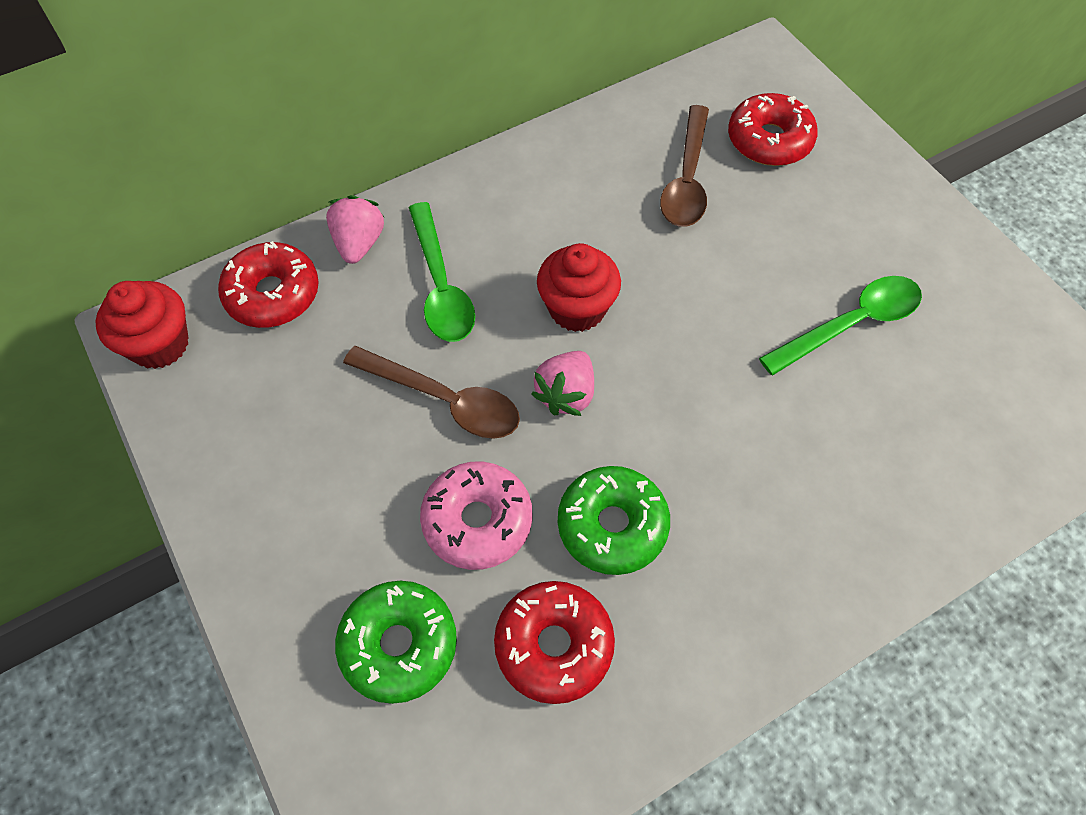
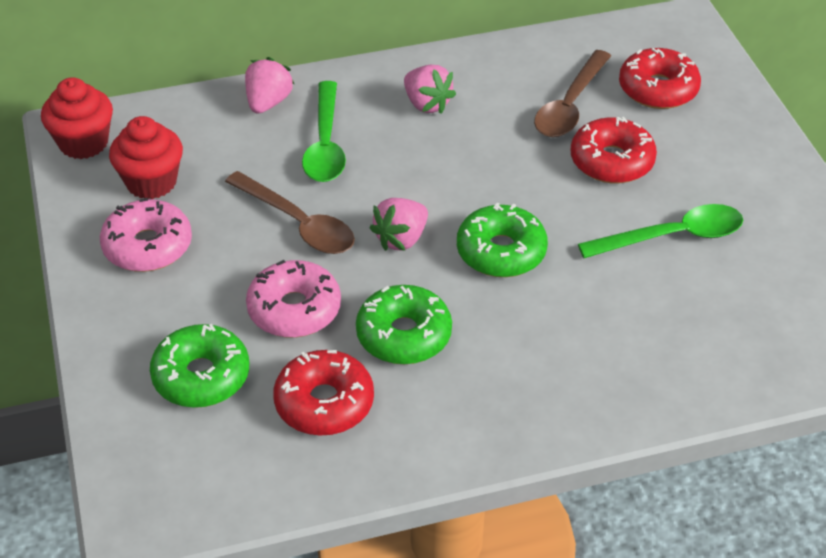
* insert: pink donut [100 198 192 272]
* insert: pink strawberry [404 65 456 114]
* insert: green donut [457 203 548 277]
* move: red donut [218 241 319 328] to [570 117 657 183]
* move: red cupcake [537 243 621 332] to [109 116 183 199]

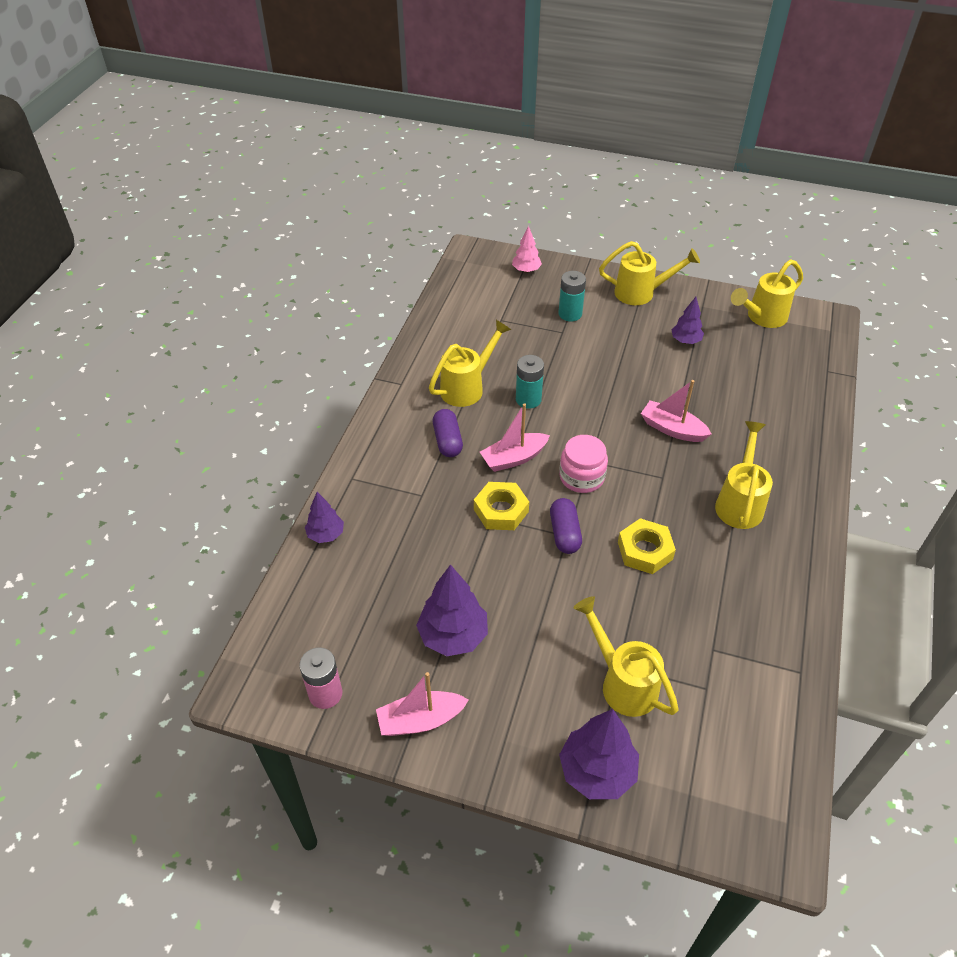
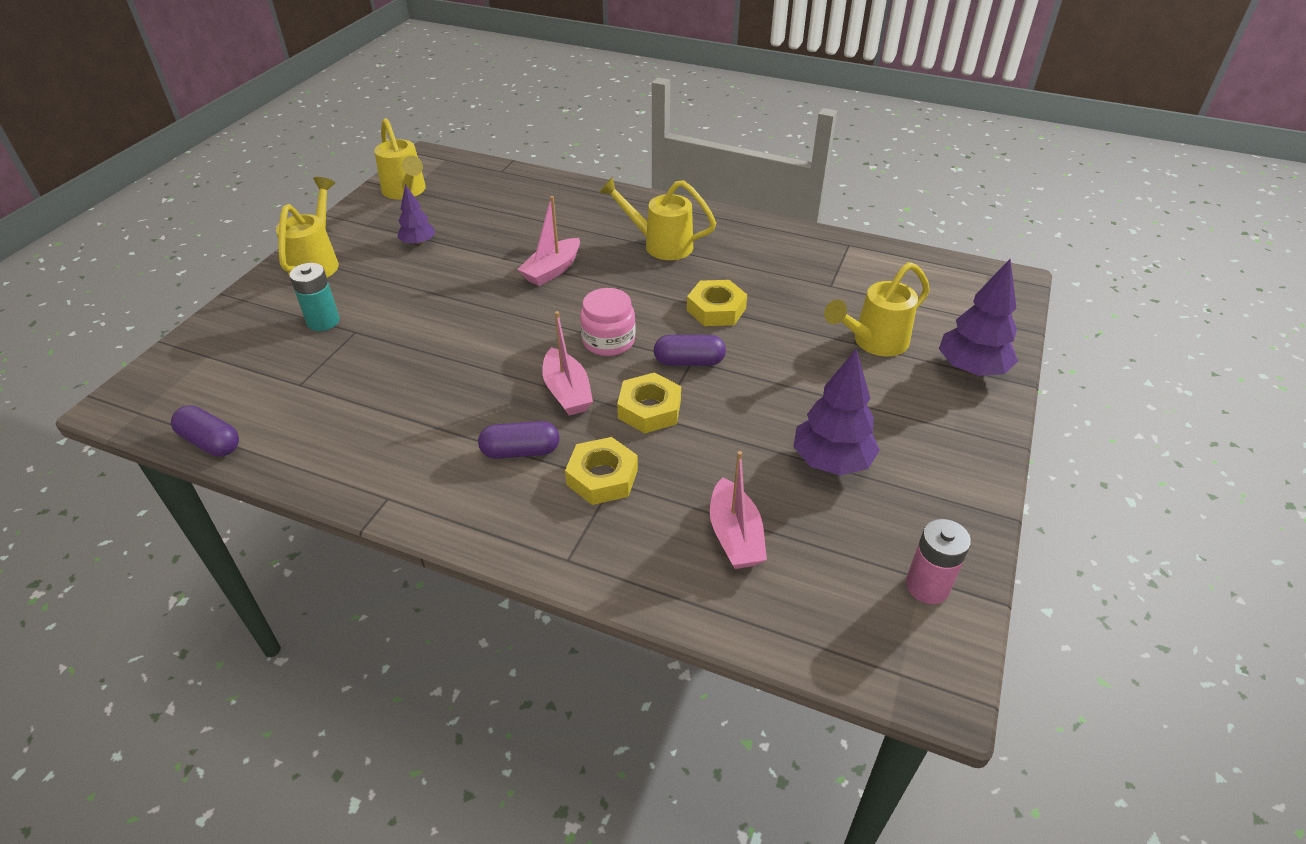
* delete: purple tree [305 492 344 543]
* delete: yellow watering can [429 320 511 407]
* delete: pink tree [512 226 542 273]
* delete: turquoise battery [516 355 544 409]
* insert: purple capsule [171 405 239 456]
* insert: yellow nut [565 437 638 505]
* move: pink boat [376 672 469 736] to [710 451 767 569]

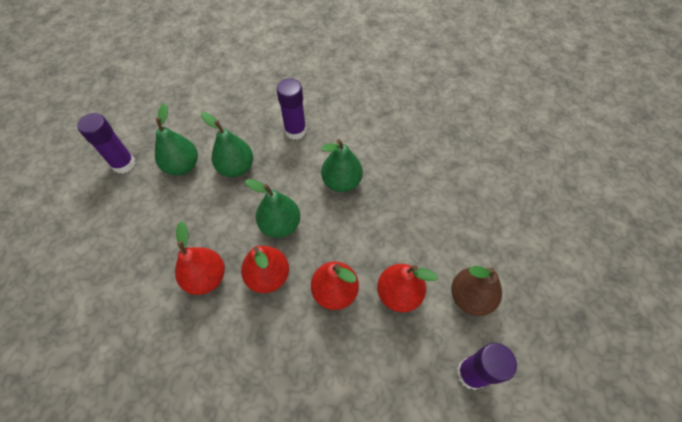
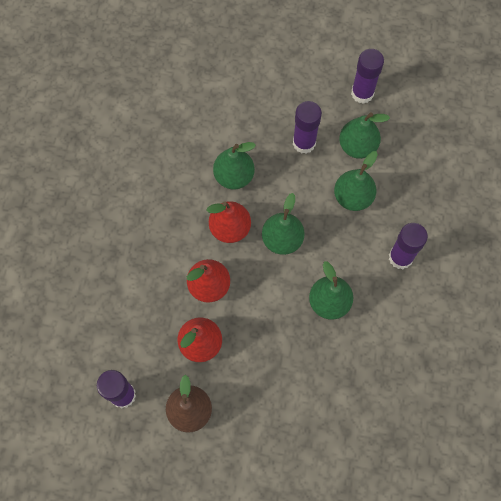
* insert: purple glue stick [293 101 322 154]
* recolor: red pear [175 221 225 295] to green pear [213 142 256 189]

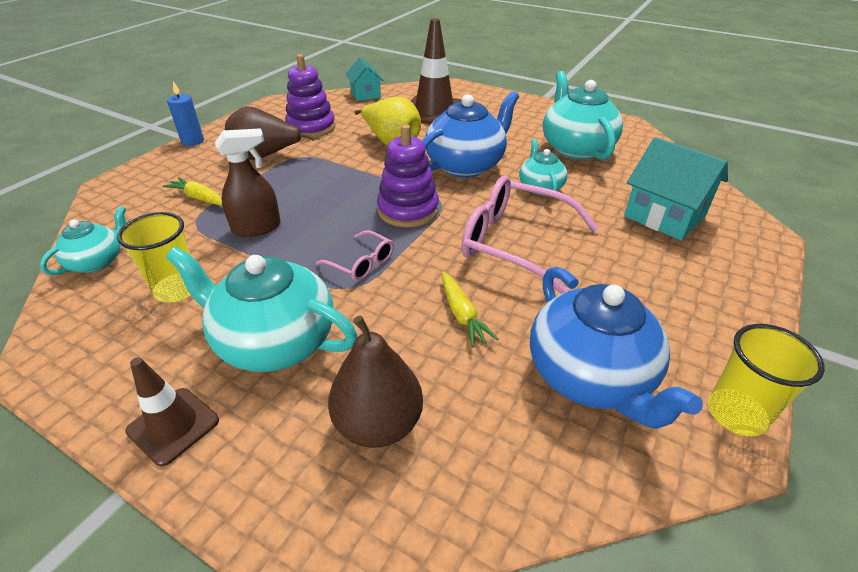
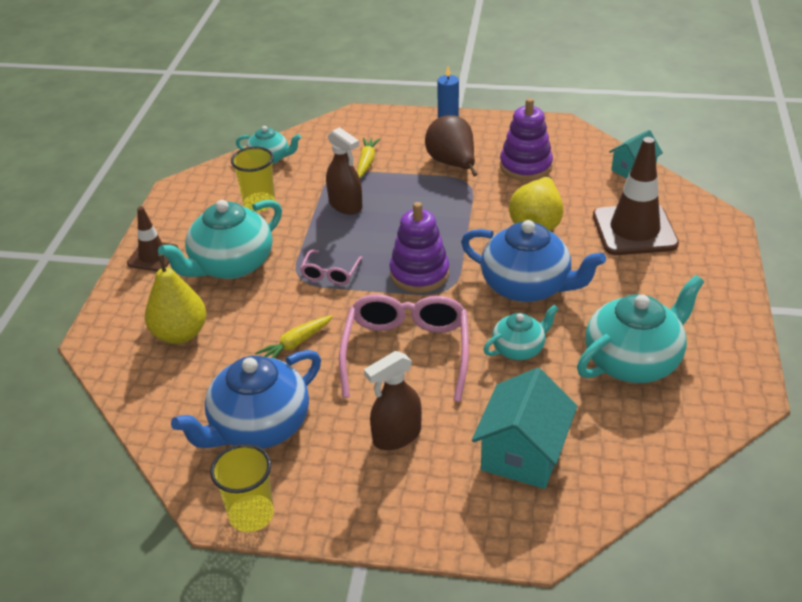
* insert: brown spray bottle [364 351 422 450]
* recolor: brown pear [328 315 423 448] to yellow pear [145 254 206 344]
* rotate: turquoise teapot [166 247 358 372] = [158 200 282 279] 135 degrees counterclockwise

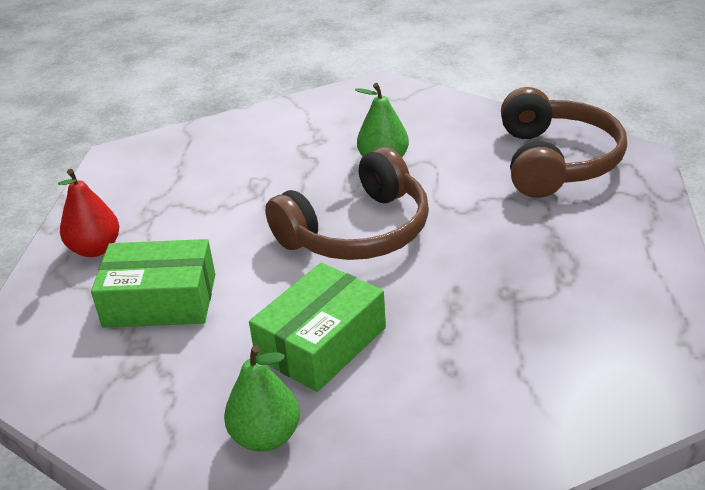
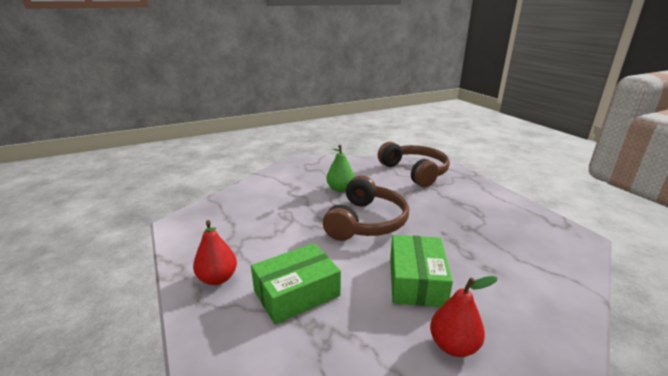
* recolor: green pear [224 345 300 452] to red pear [430 276 498 357]

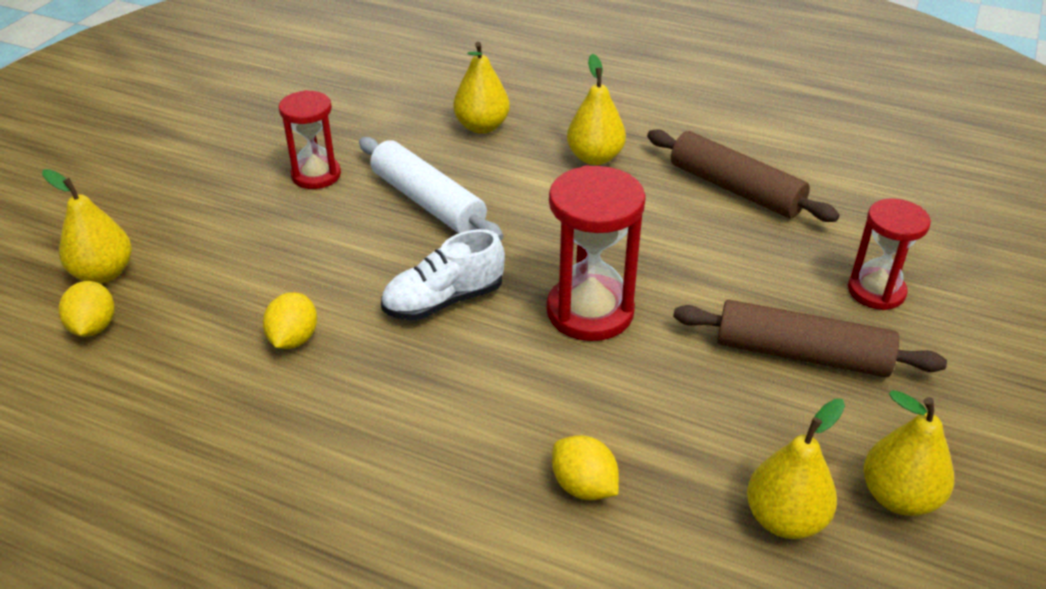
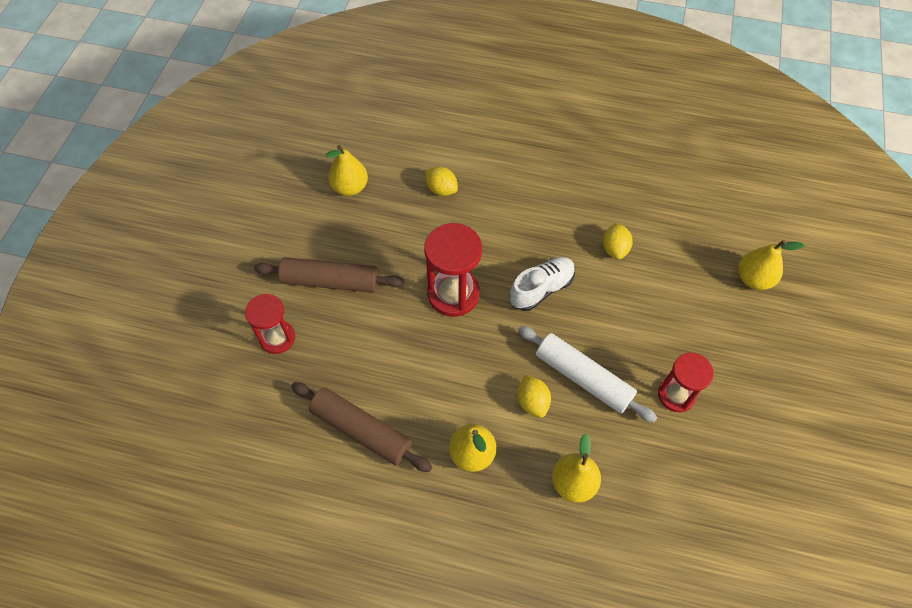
* delete: yellow pear [863 390 954 516]
* move: yellow lemon [59 281 115 337] to [517 375 551 418]

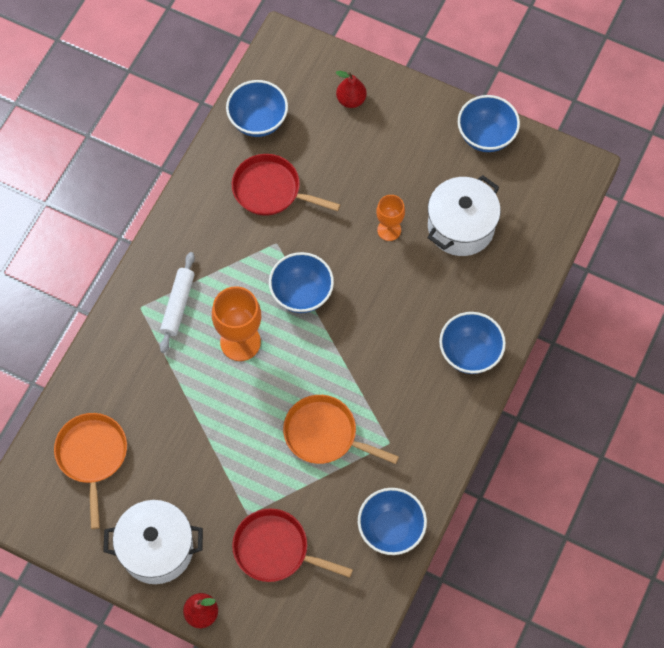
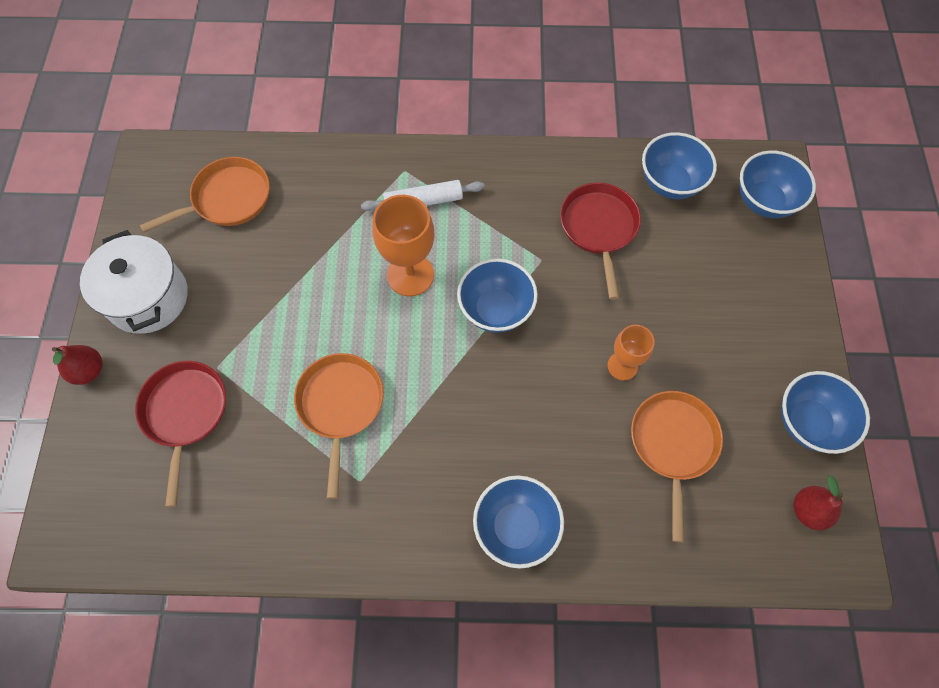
* move: red pear [336 71 367 108] to [794 476 843 531]
* move: blue bowl [358 488 427 555] to [739 151 816 218]
* replace: white pot [428 175 501 256] to orange pan [631 391 723 543]

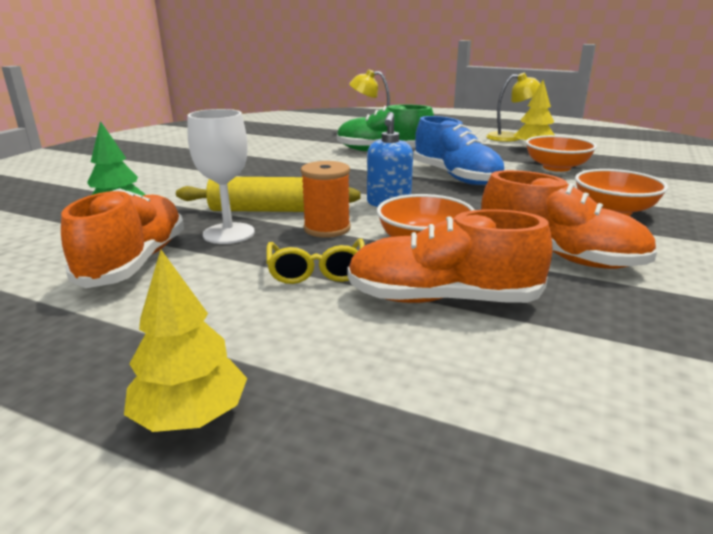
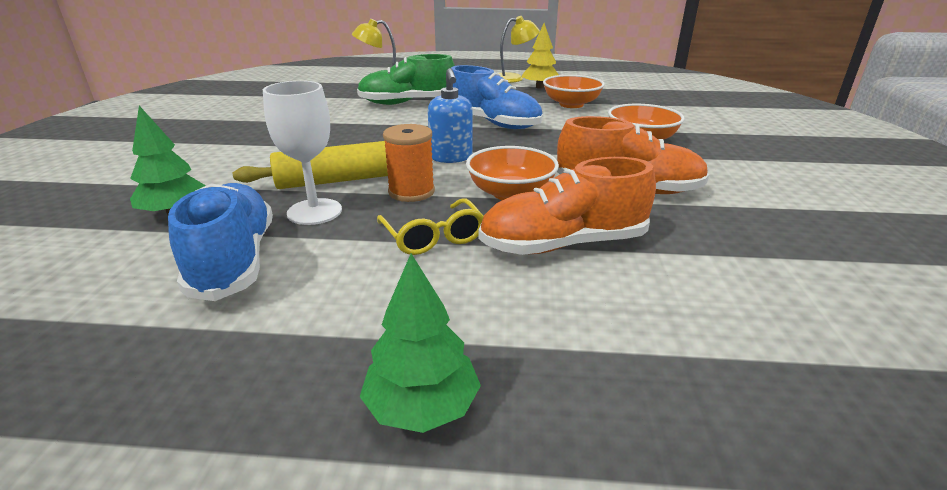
* recolor: orange shoe [61 188 184 288] to blue shoe [168 183 273 301]
* recolor: yellow tree [124 250 247 432] to green tree [360 254 481 433]

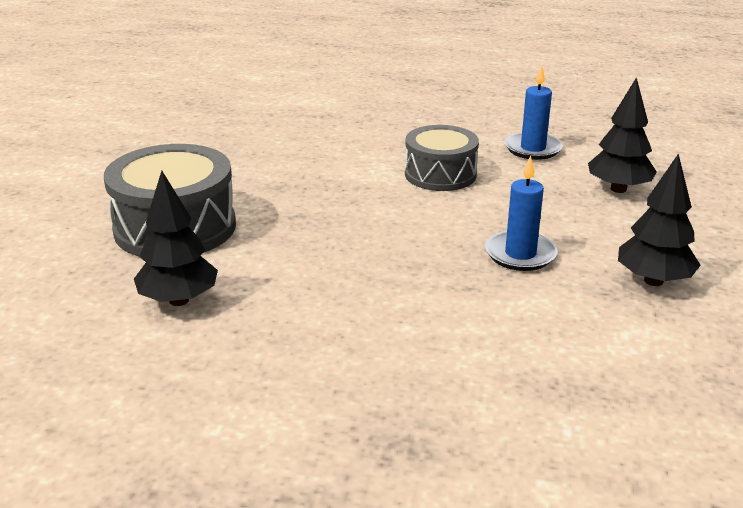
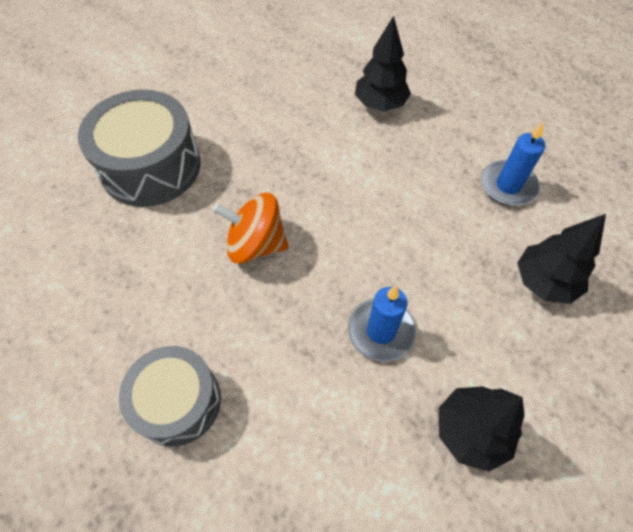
* insert: orange spinning top [213 193 289 264]
* move: black tree [134 171 218 306] to [355 16 411 111]
* move: grey drum [405 125 479 191] to [119 346 221 447]

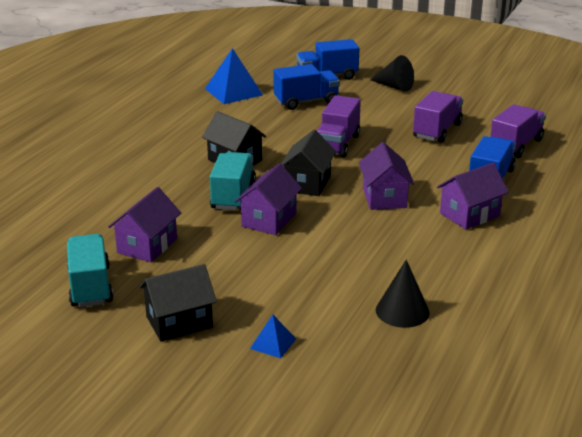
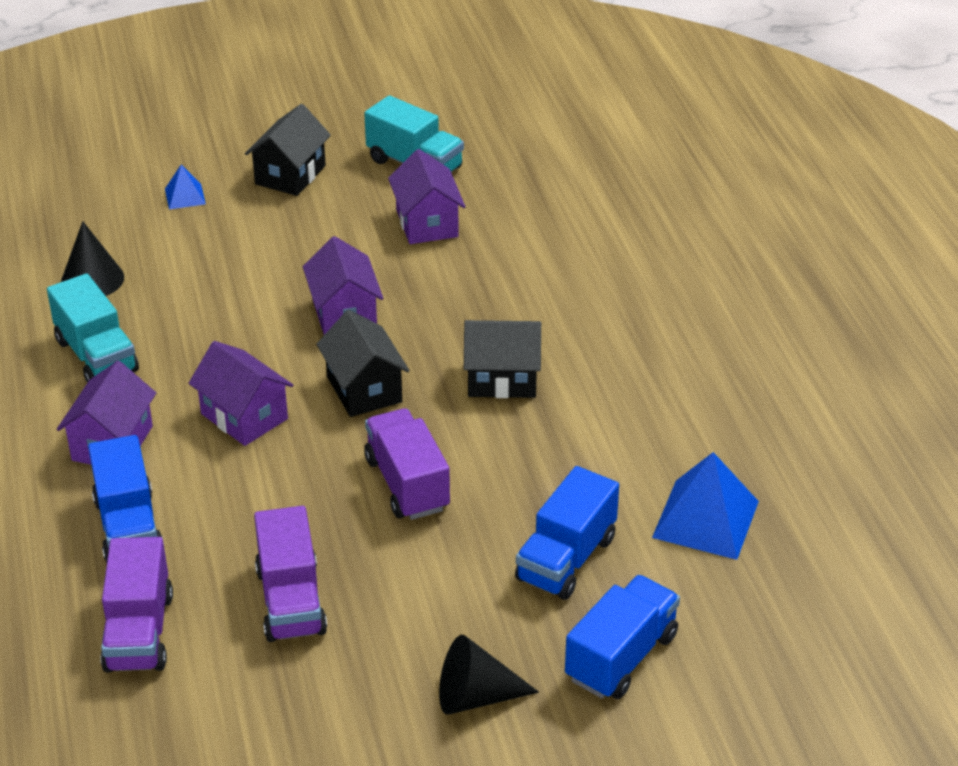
* move: turquoise truck [210 152 256 210] to [47 273 139 383]

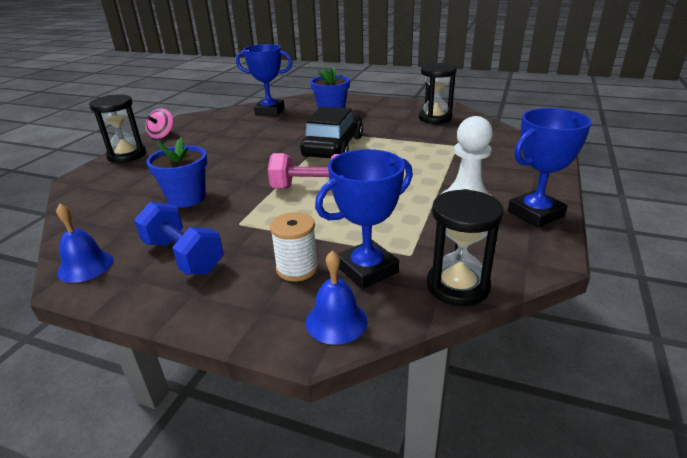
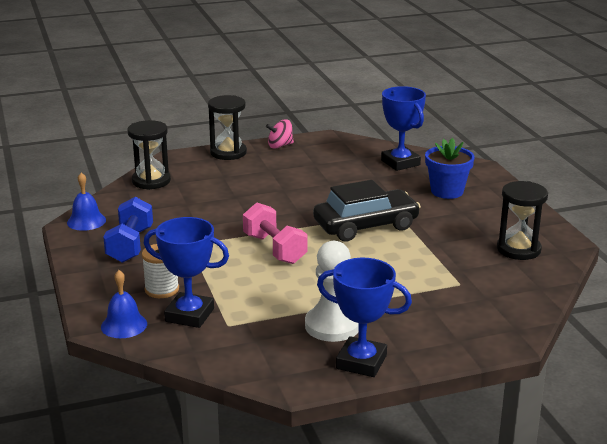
* delete: blue flower pot [146 136 207 208]
* move: black hourglass [427 189 503 306] to [128 120 171 190]

